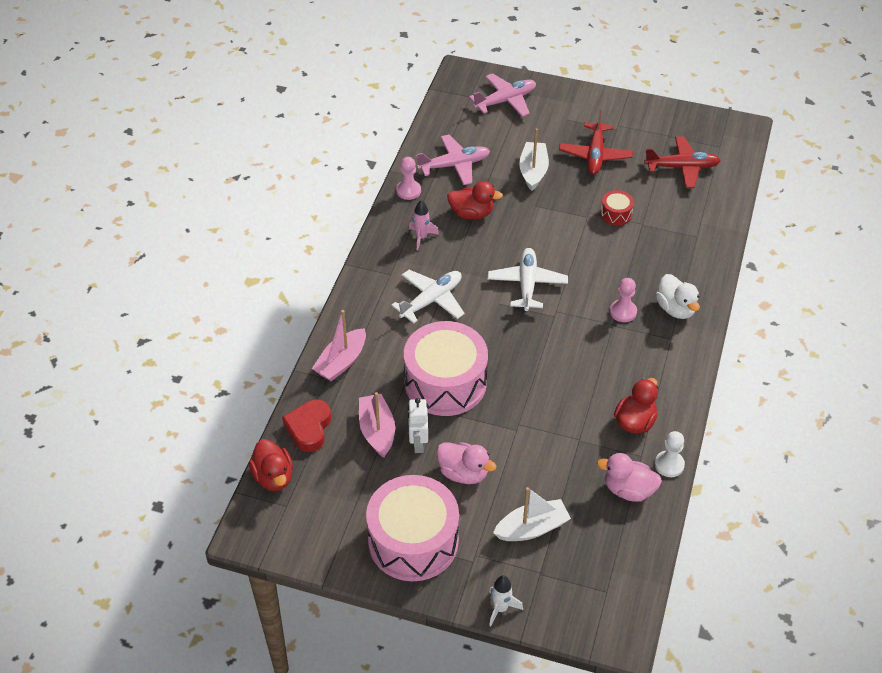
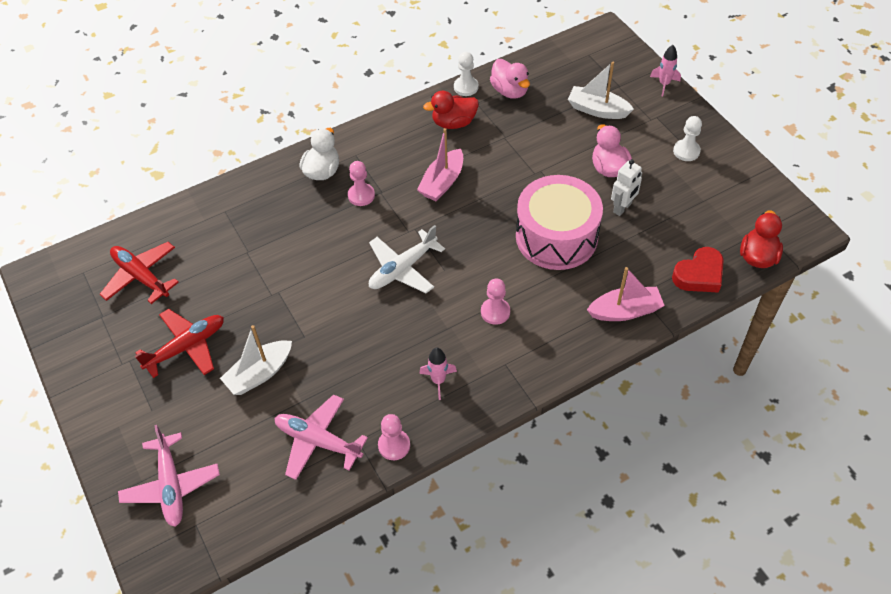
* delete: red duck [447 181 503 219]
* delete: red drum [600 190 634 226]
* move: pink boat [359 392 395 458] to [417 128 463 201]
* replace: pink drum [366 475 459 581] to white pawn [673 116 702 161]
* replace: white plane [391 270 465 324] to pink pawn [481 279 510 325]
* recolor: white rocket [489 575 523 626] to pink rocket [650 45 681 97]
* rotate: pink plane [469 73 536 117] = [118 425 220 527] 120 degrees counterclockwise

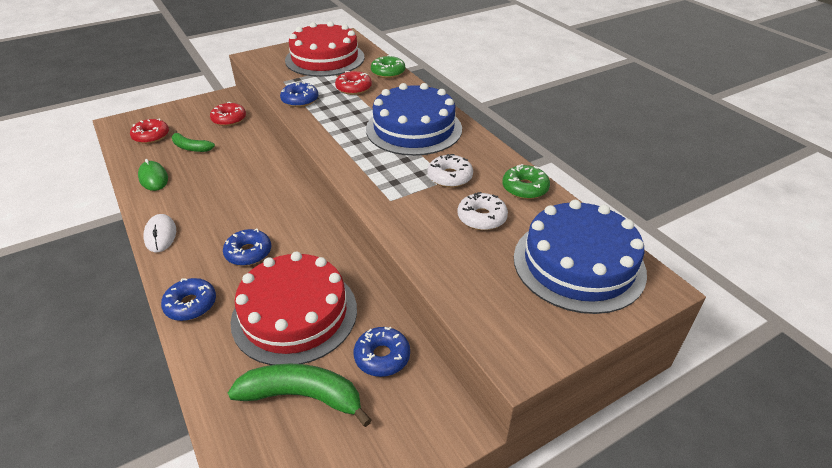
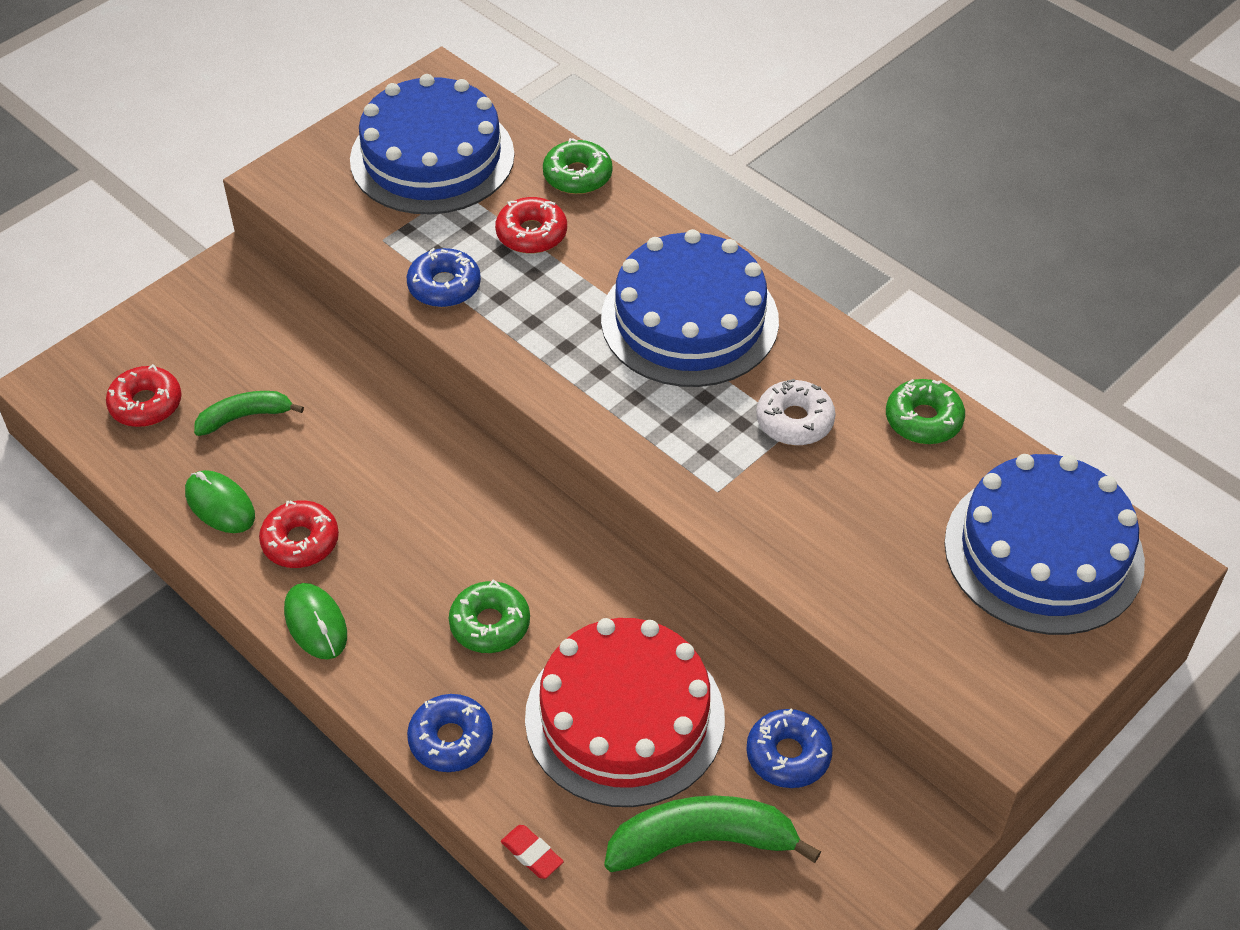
* delete: white donut [457 192 508 230]
* insert: red eraser [501 825 564 879]
* move: red donut [210 102 246 126] to [259 500 339 568]
* recolor: white mouse [143 214 176 252] to green mouse [284 583 347 659]
* recolor: blue donut [223 229 271 266] to green donut [449 580 530 653]
* recolor: red cake [285 21 364 77] to blue cake [350 74 515 214]
* rotate: green banana [172 130 215 152] = [194 391 304 436] 150 degrees clockwise

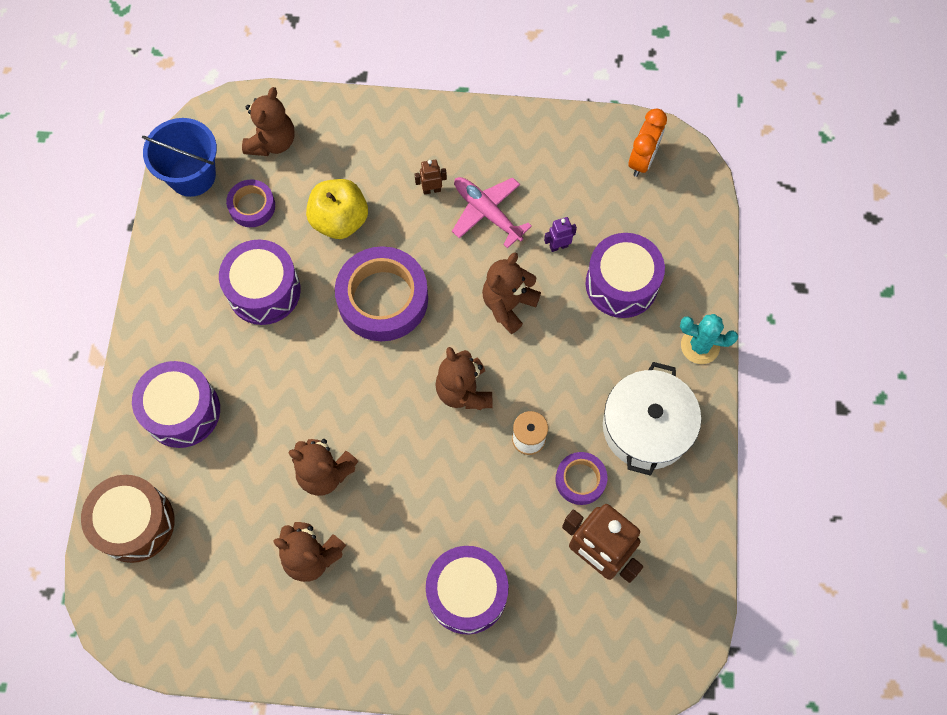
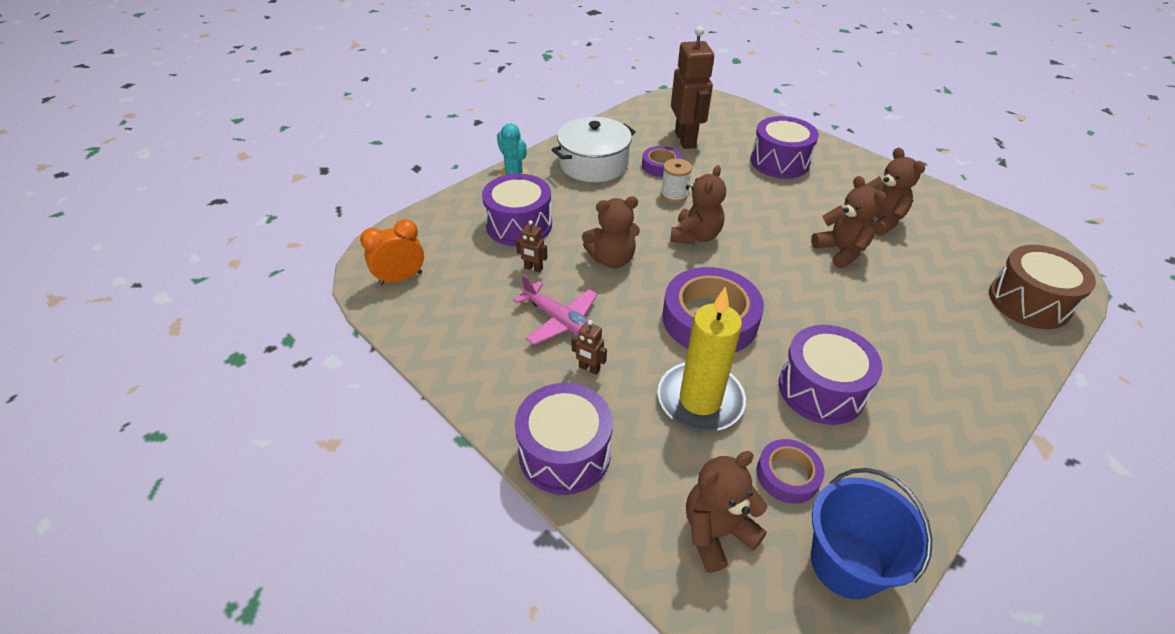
* move: purple drum [132 361 220 448] to [515 383 613 495]
* replace: yellow apple [306 179 368 239] to yellow candle [658 287 746 432]
* recolor: purple robot [544 217 577 252] to brown robot [516 220 548 272]
* rotate: pink plane [452 177 532 249] = [513 274 597 345] 45 degrees counterclockwise

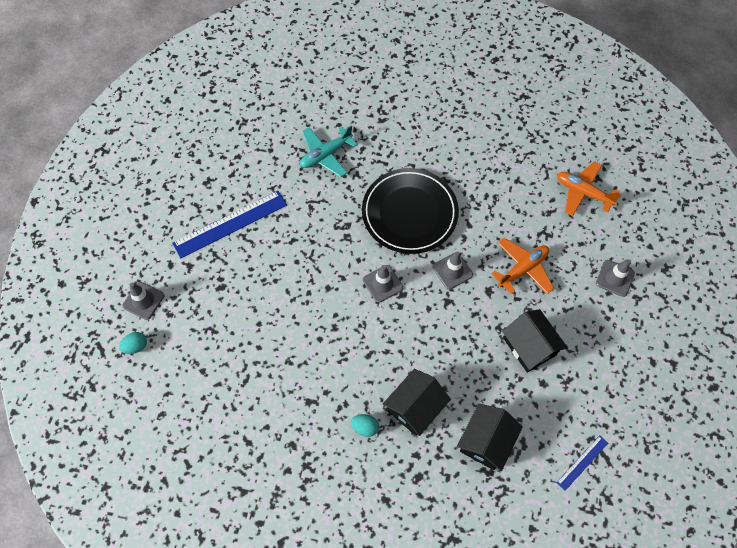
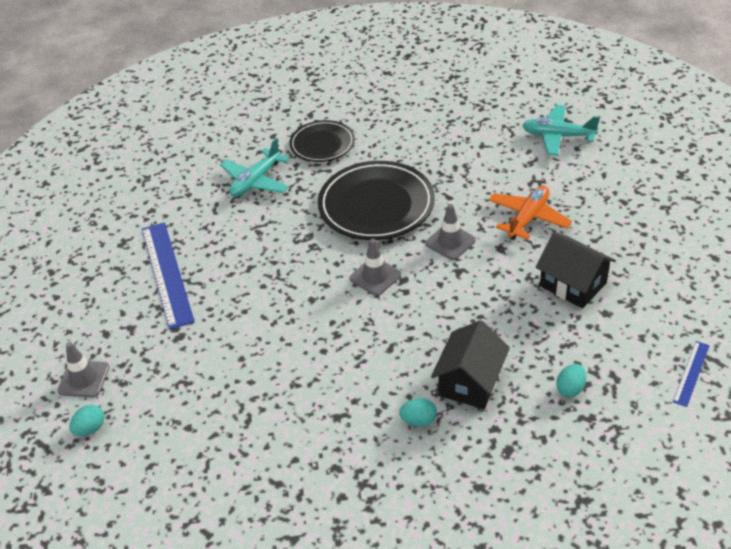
* delete: grey traffic cone [596 259 635 297]
* insert: black plate [290 120 355 162]
* replace: black house [457 404 523 471] to turquoise egg [556 364 586 397]
* recolor: orange plane [557 161 621 216] to turquoise plane [522 105 600 156]
* rotate: blue ruler [172 191 287 258] = [142 222 195 329] 60 degrees counterclockwise

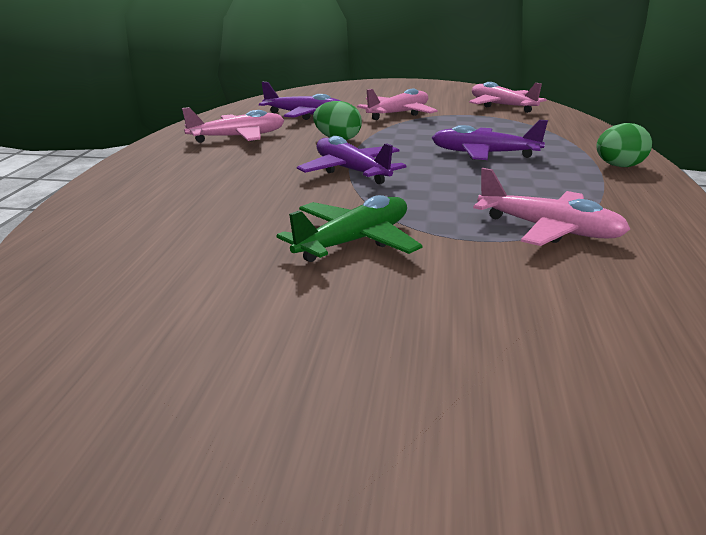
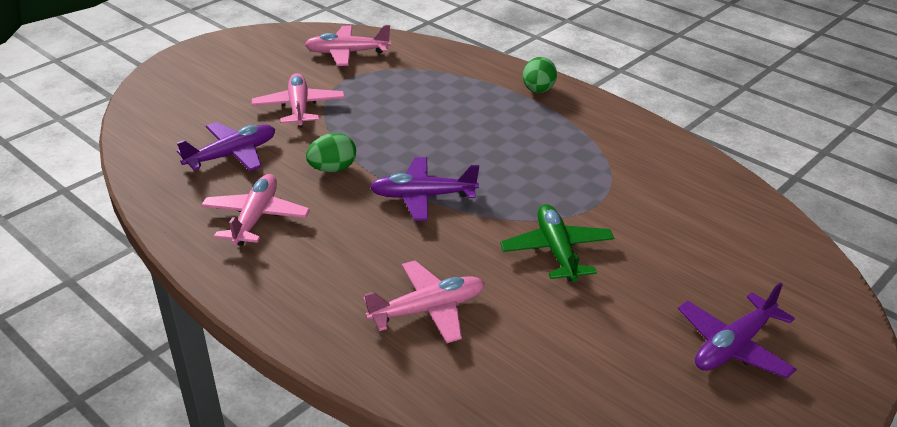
* move: purple plane [432 120 548 160] to [678 283 797 378]
* move: pink plane [473 168 630 246] to [363 260 484 343]

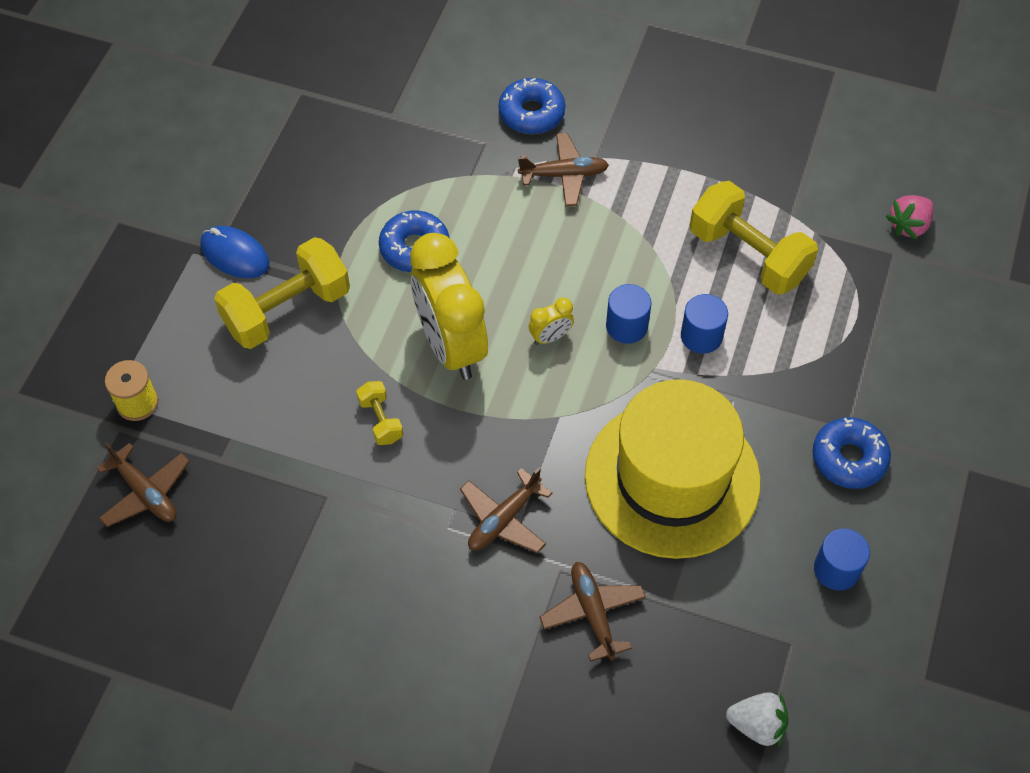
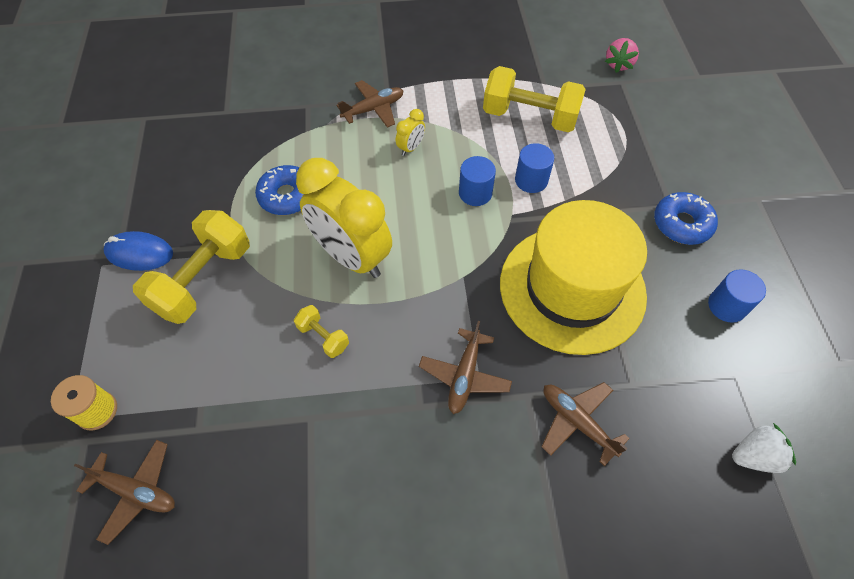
* delete: blue donut [499 78 565 134]
* move: yellow clock [529 297 574 345] to [396 109 425 156]

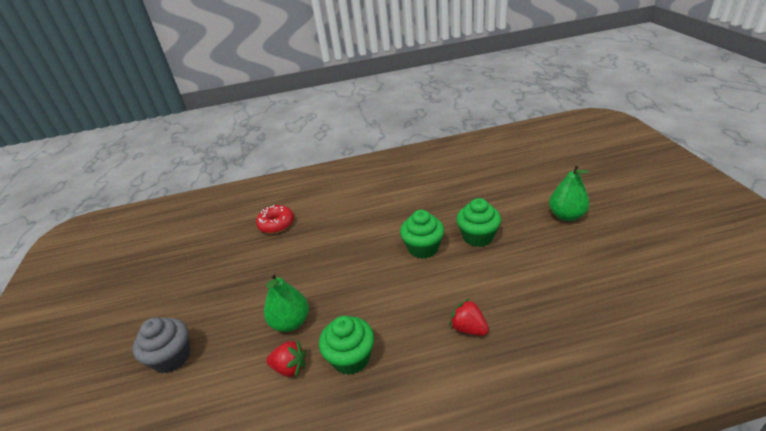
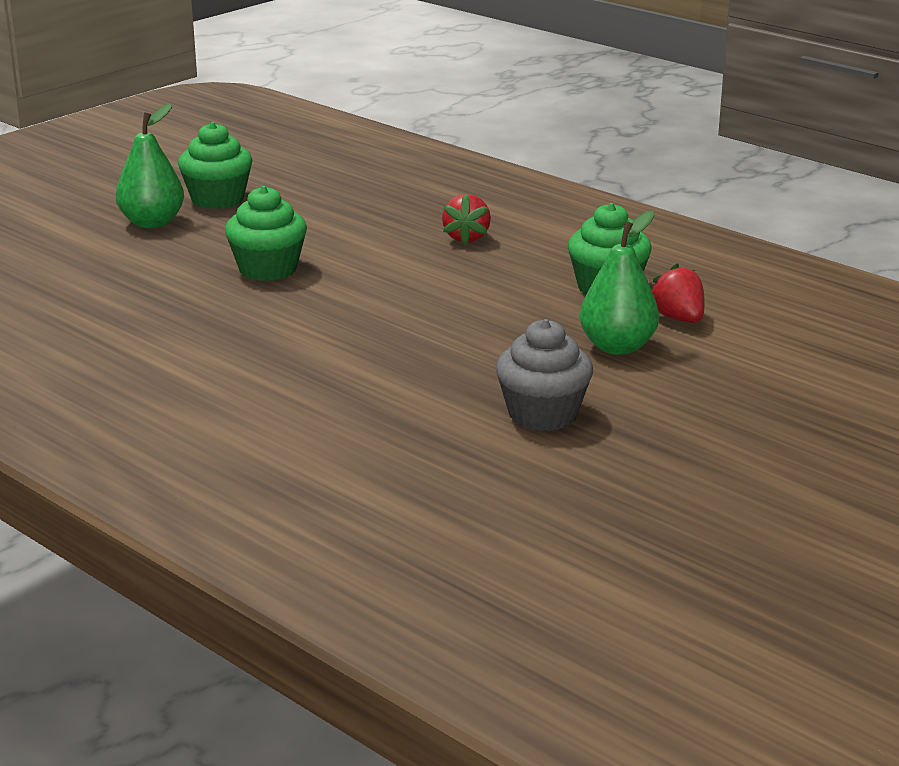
* delete: red donut [256 205 294 234]
* move: grey cupcake [133 317 190 373] to [496 319 593 431]
* move: green cupcake [400 210 444 259] to [178 122 253 209]

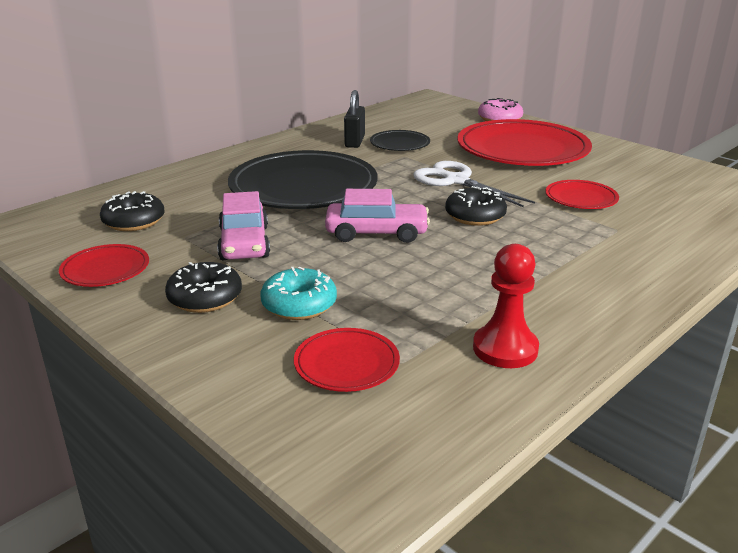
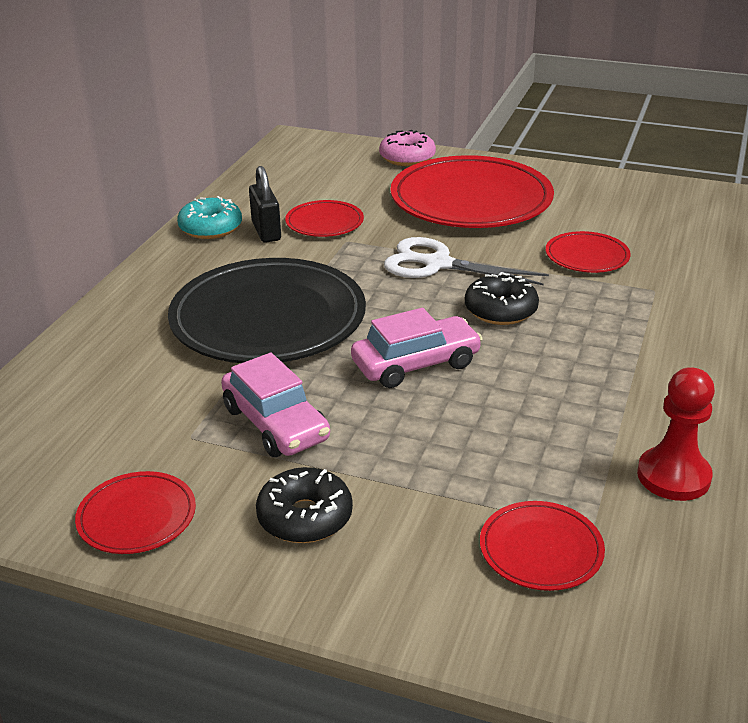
* delete: black donut [100 191 164 231]
* move: turquoise donut [261 267 337 320] to [177 196 242 239]
* recolor: black plate [370 130 430 151] to red plate [285 200 364 237]

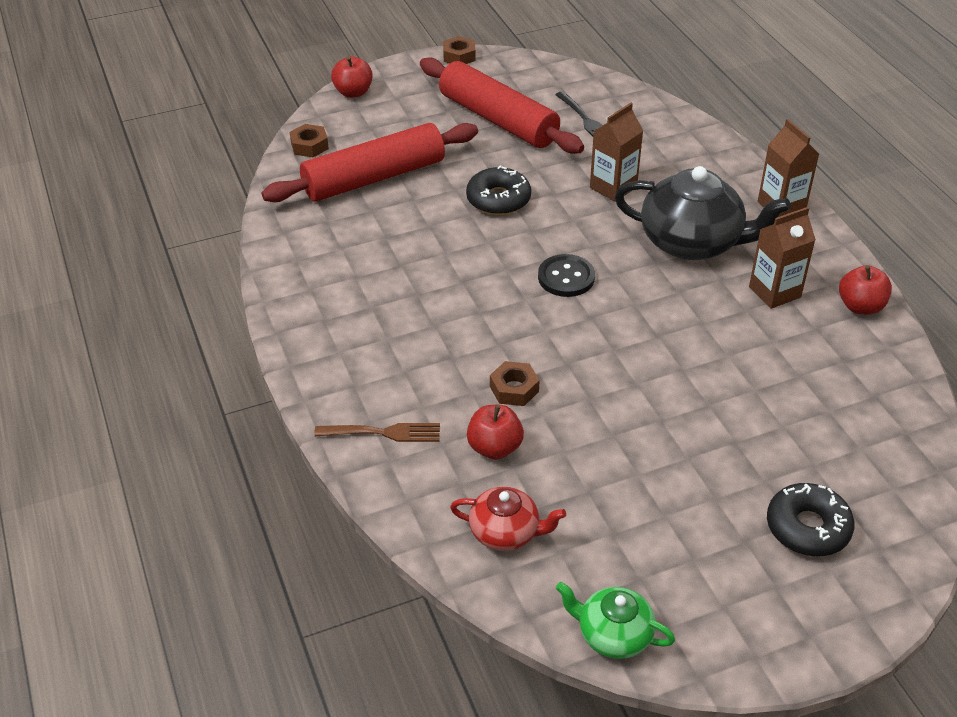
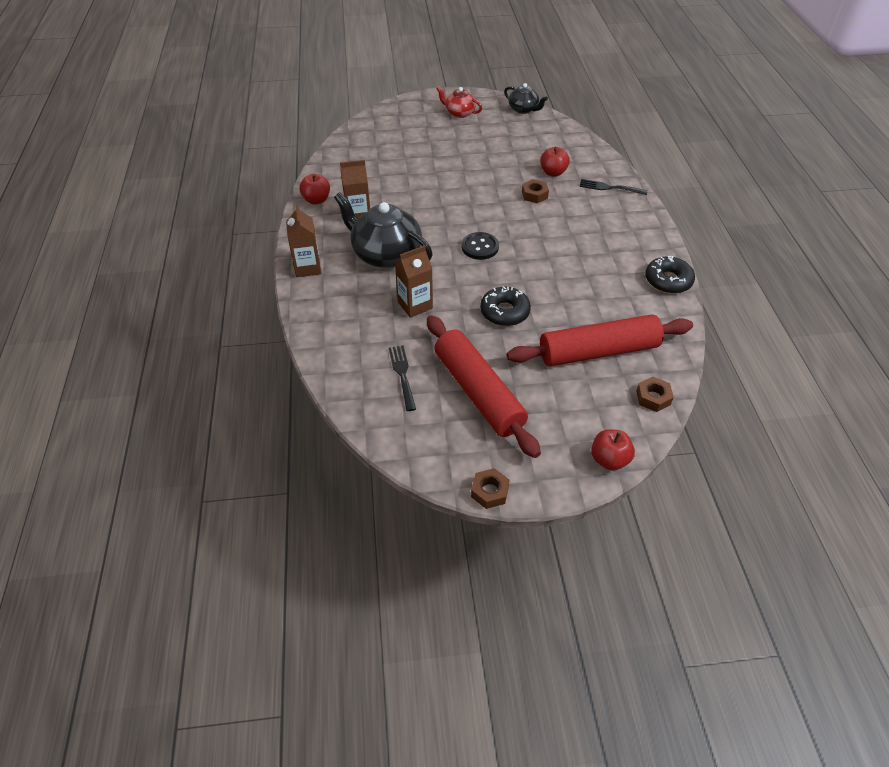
* move: red teapot [450 486 566 551] to [436 86 482 118]
* move: black donut [767 483 854 556] to [645 256 695 294]
* recolor: brown fork [314 423 440 442] to black fork [579 179 648 195]
* recolor: green teapot [556 582 675 659] to black teapot [504 83 548 114]

